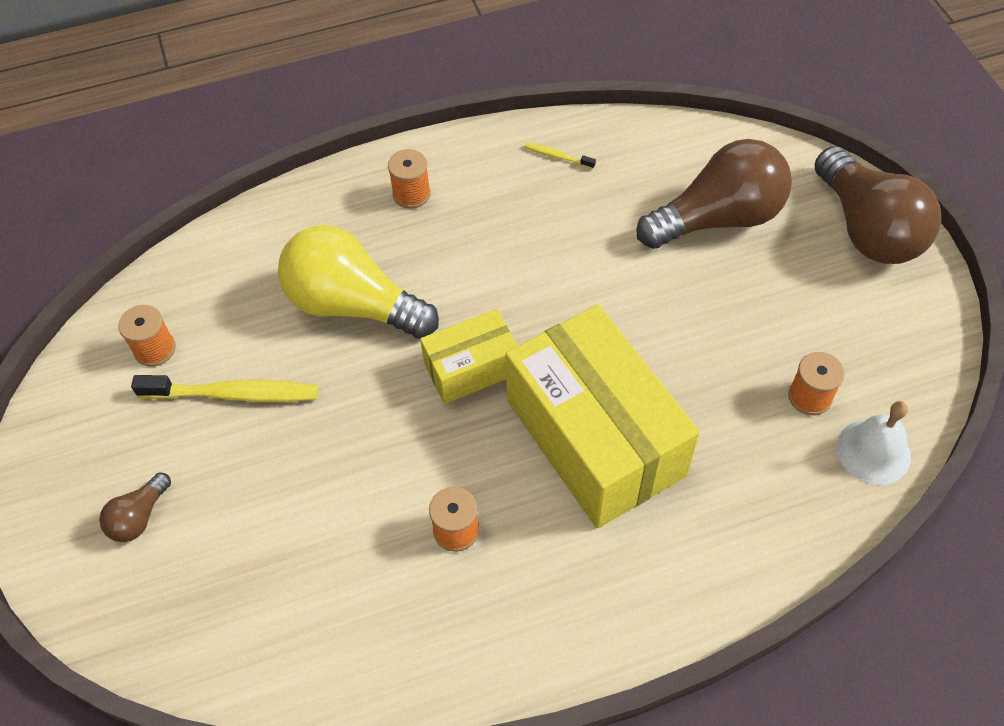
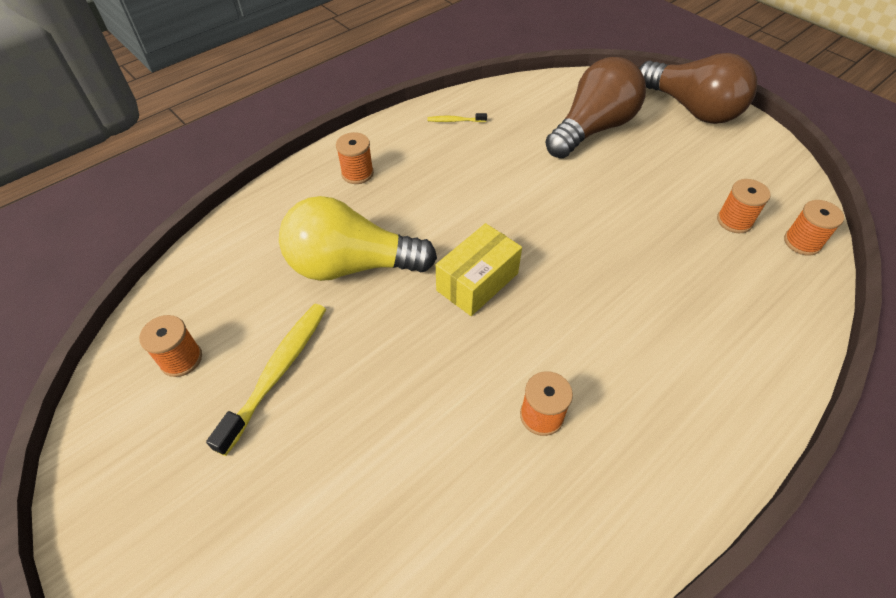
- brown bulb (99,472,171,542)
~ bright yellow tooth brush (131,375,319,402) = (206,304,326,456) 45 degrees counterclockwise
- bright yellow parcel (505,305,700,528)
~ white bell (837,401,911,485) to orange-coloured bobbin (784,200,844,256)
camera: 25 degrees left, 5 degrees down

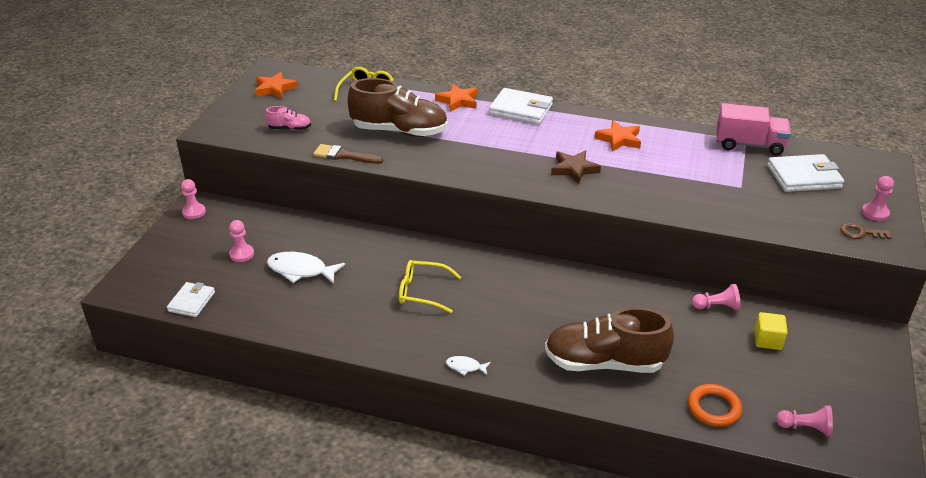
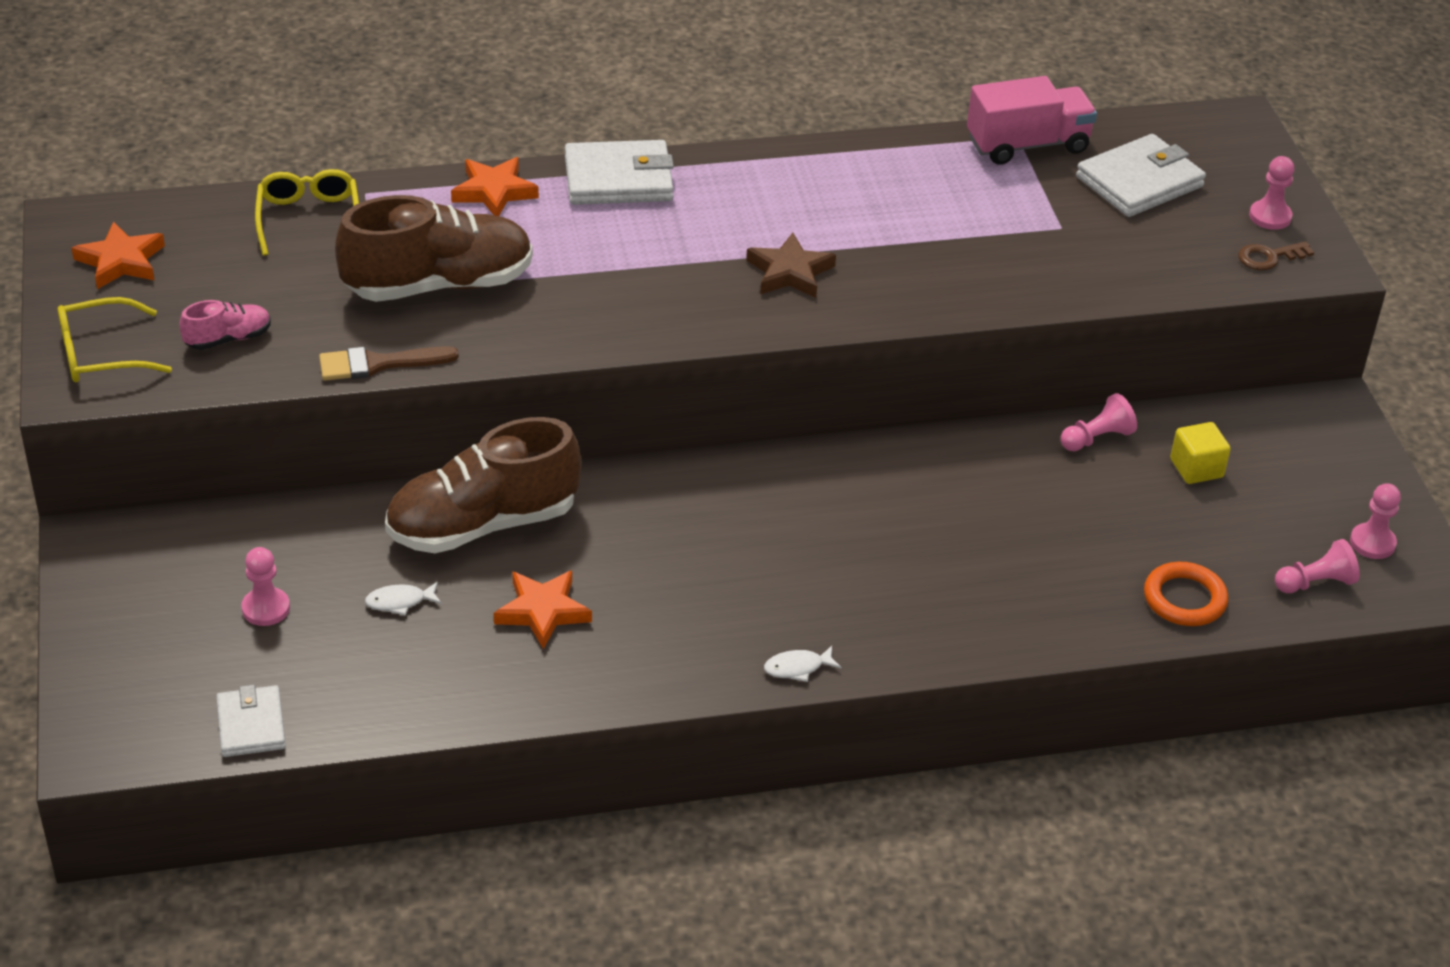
~ rose-pink chess pawn (181,179,206,219) to (1350,483,1401,559)
~ white toy fish (267,252,345,284) = (365,582,442,616) x0.51
~ bright yellow eyeglasses (399,260,461,313) to (58,297,172,382)
~ brown shoe (545,307,674,373) to (385,417,582,553)
~ orange-coloured star (595,120,641,152) to (494,570,592,649)
camera: 30 degrees left, 5 degrees up

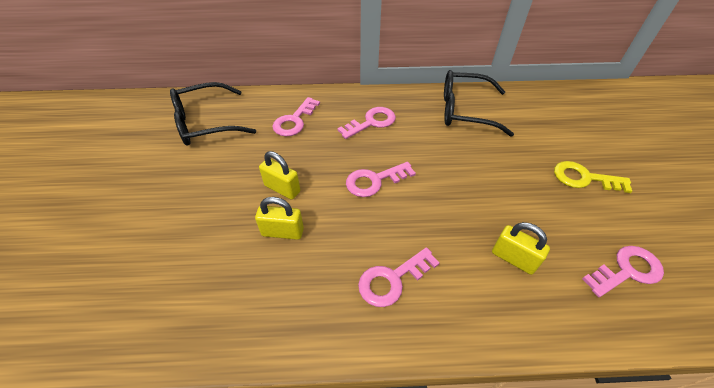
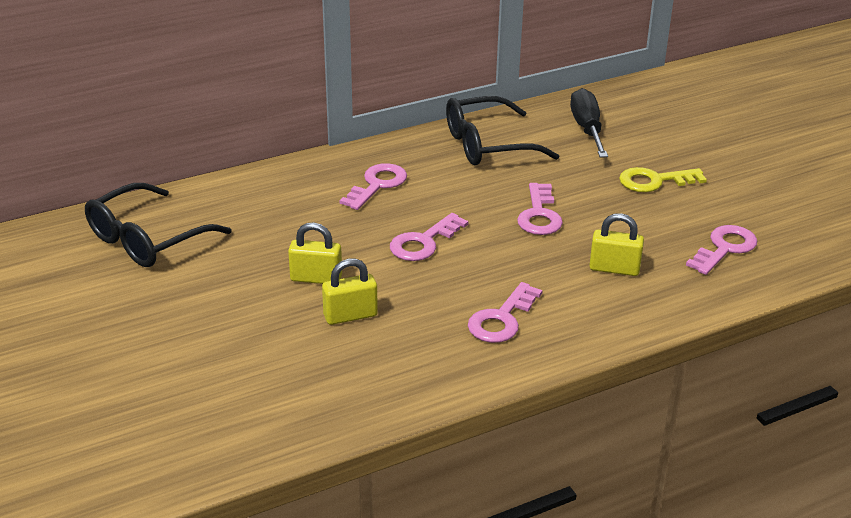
~ rose-pink key (272,97,320,136) to (517,183,563,235)
+ black flat screwdriver (570,88,608,158)
camera: 25 degrees left, 15 degrees down

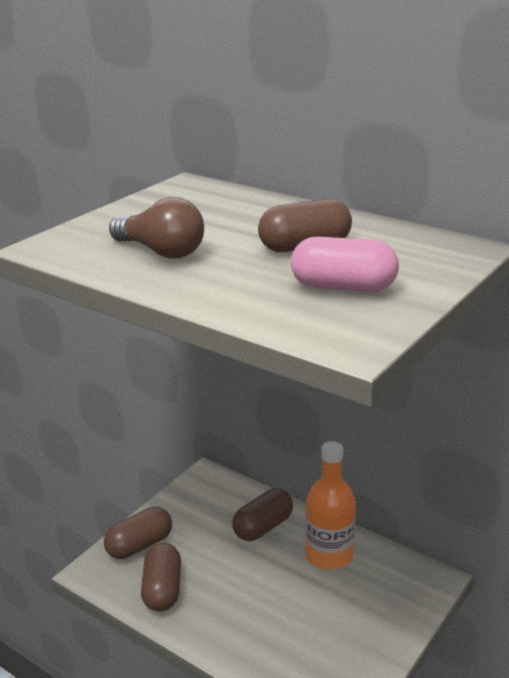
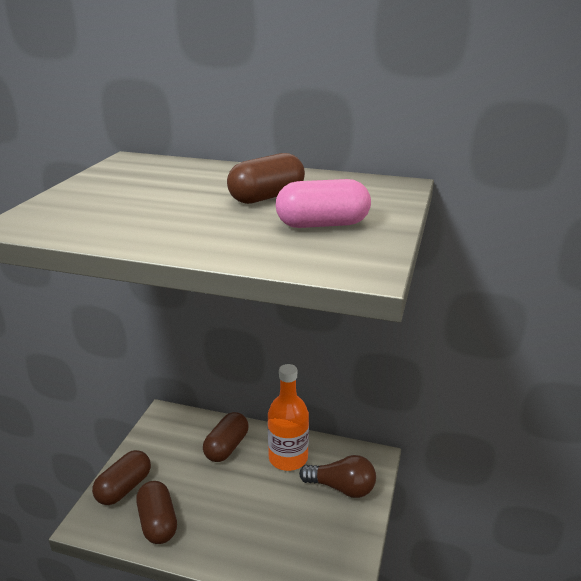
~ brown bulb (109,197,204,259) to (299,455,376,498)
camera: 20 degrees left, 0 degrees up

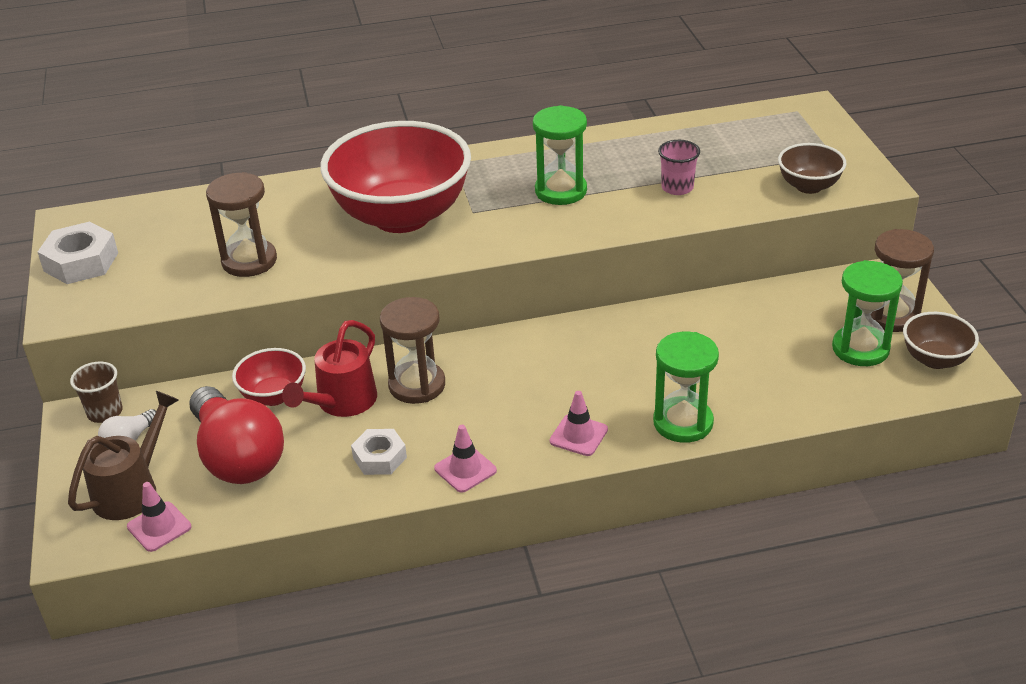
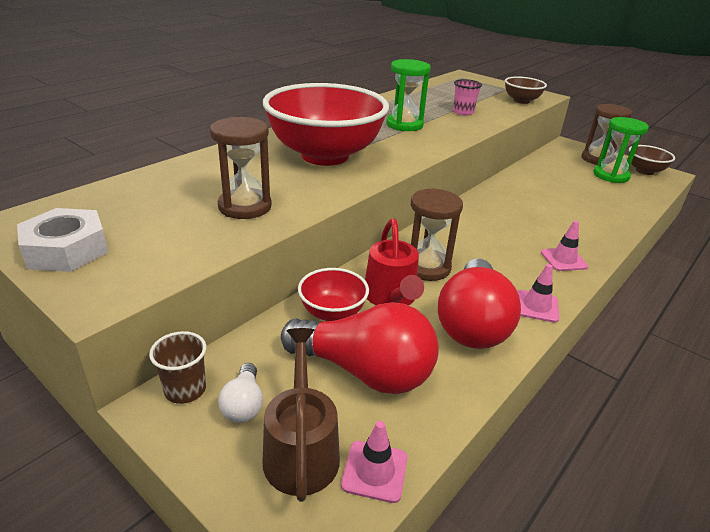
~ white hex nut (351,429,407,475) to red bulb (438,259,521,349)
- emerald sand timer (653,331,719,443)
camera: 40 degrees left, 5 degrees down

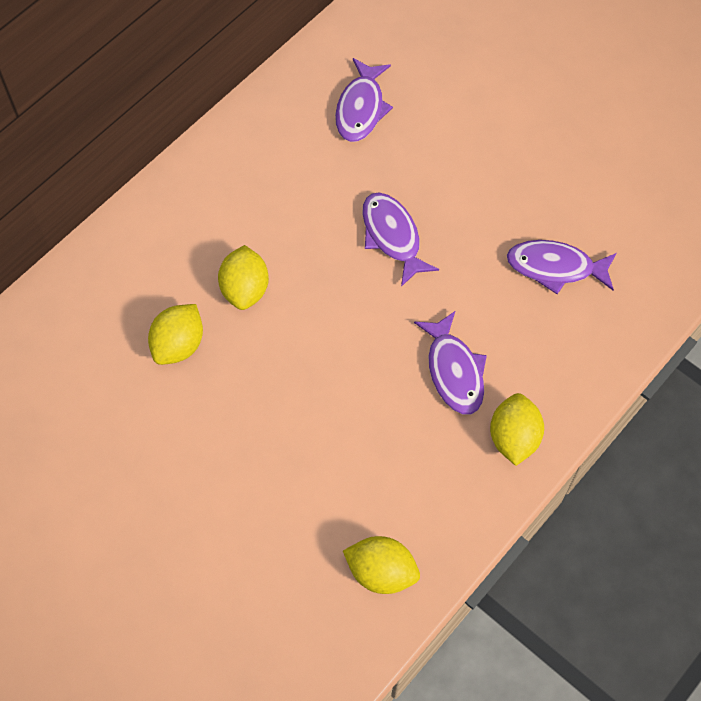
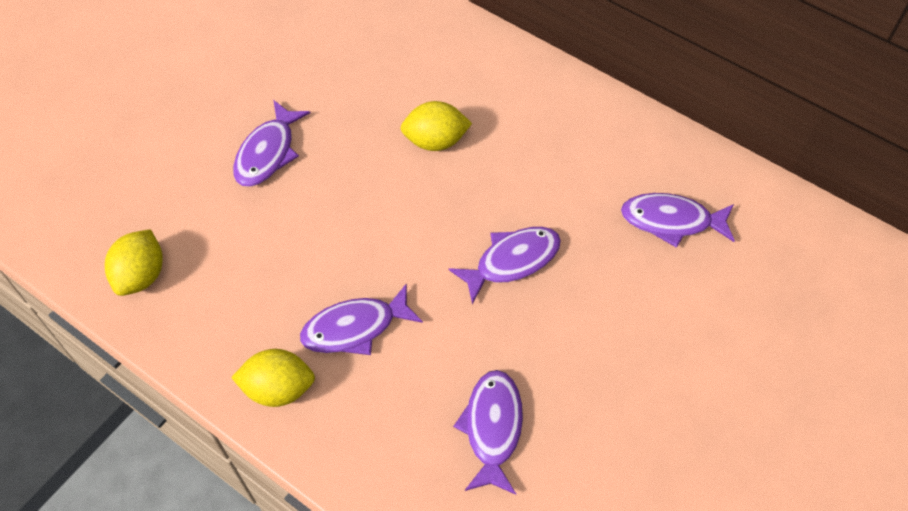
- bright yellow toy lemon (148,304,203,365)
+ purple toy fish (233,100,310,187)
camera: 85 degrees right, 5 degrees down

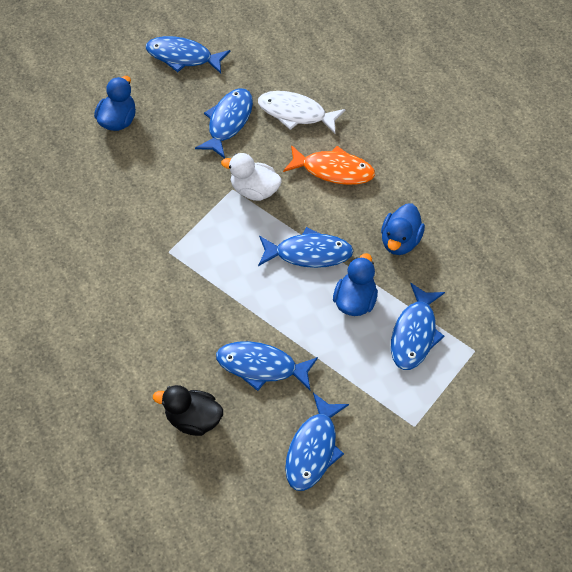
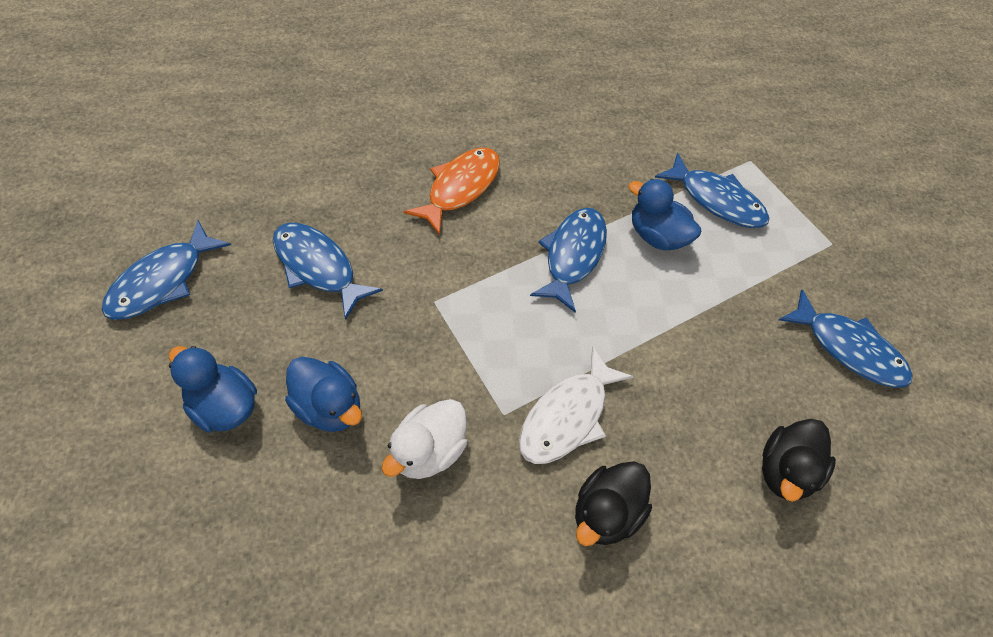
- cobalt toy fish (216,341,318,391)
~ white rubber duck (221,153,282,201) to (381,399,468,479)
~ white toy fish (258,91,345,134) to (519,346,634,464)
~ cobalt rubber duck (381,203,425,255) to (285,357,362,432)
+ black rubber duck (575,461,652,546)
camera: 75 degrees left, 0 degrees up

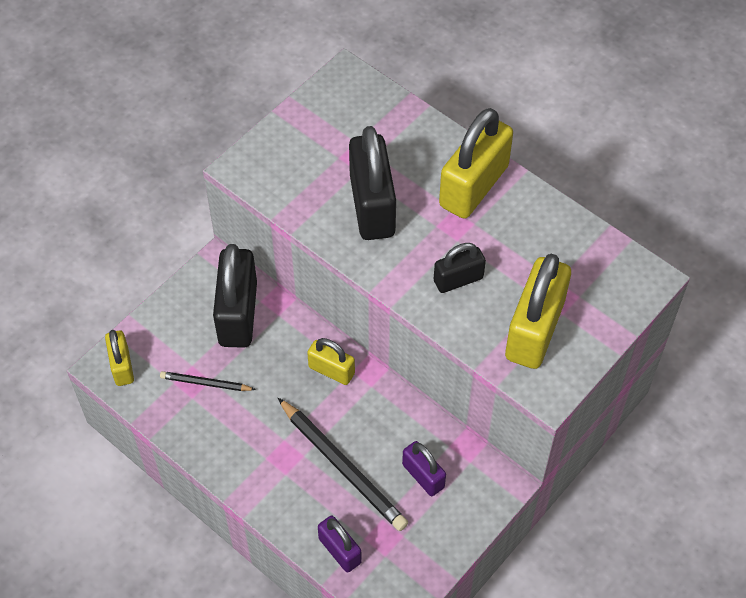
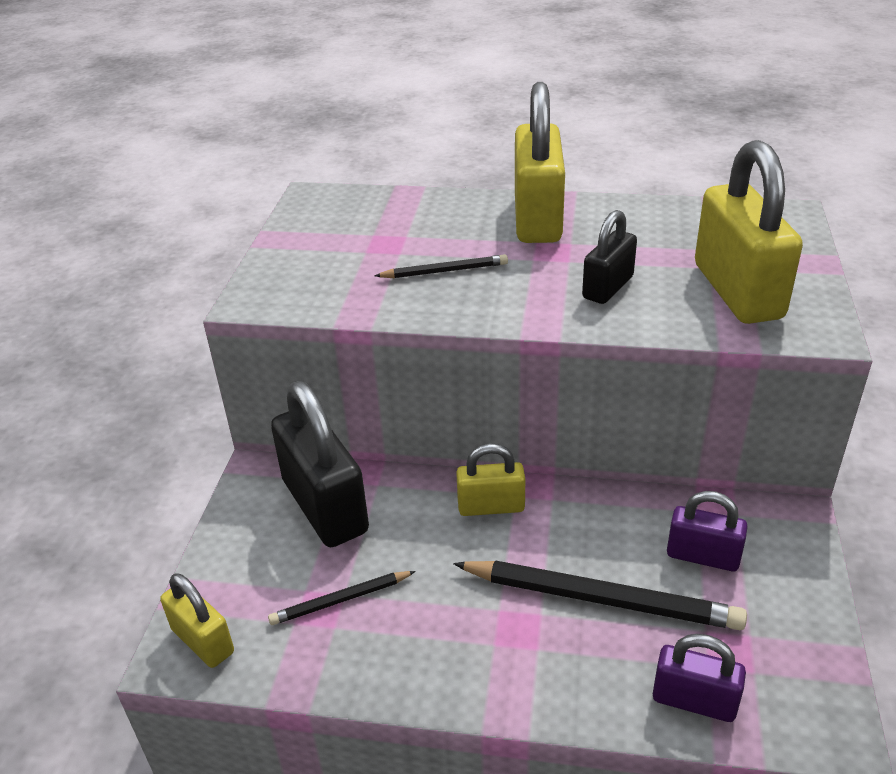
~ black lock (349,126,396,240) to black lead pencil (375,254,508,278)
camera: 30 degrees left, 20 degrees down

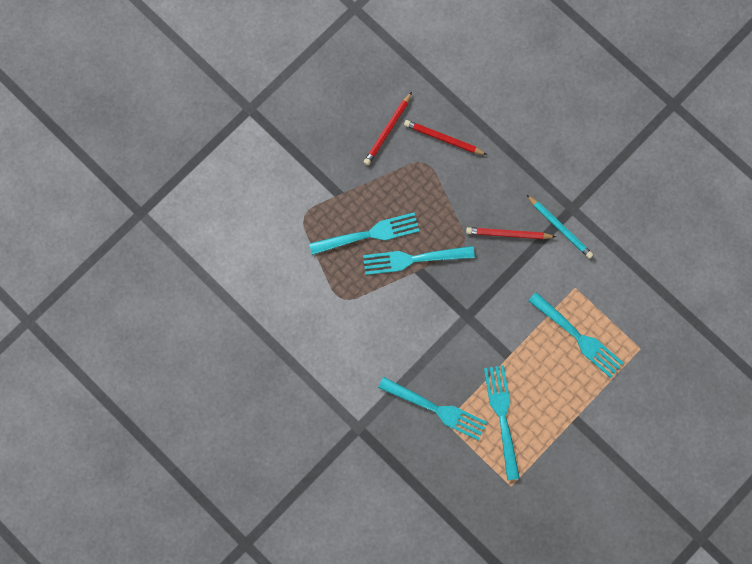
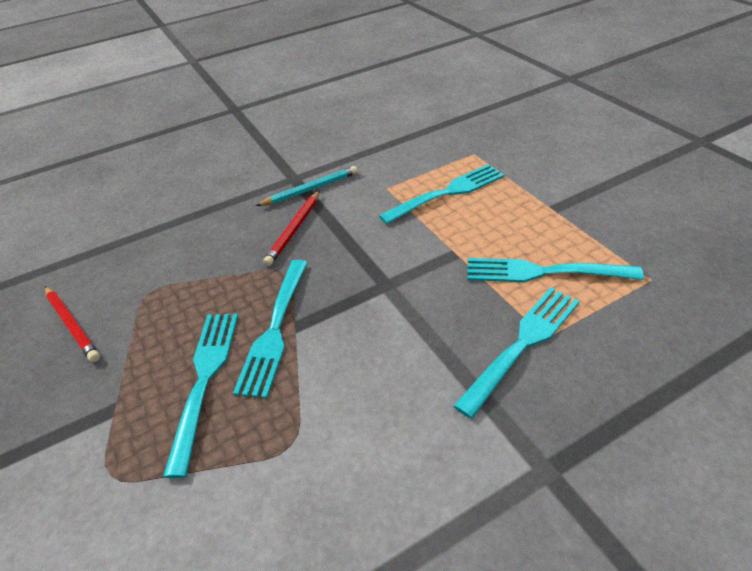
- red lead pencil (404,120,487,155)
camera: 70 degrees left, 35 degrees down

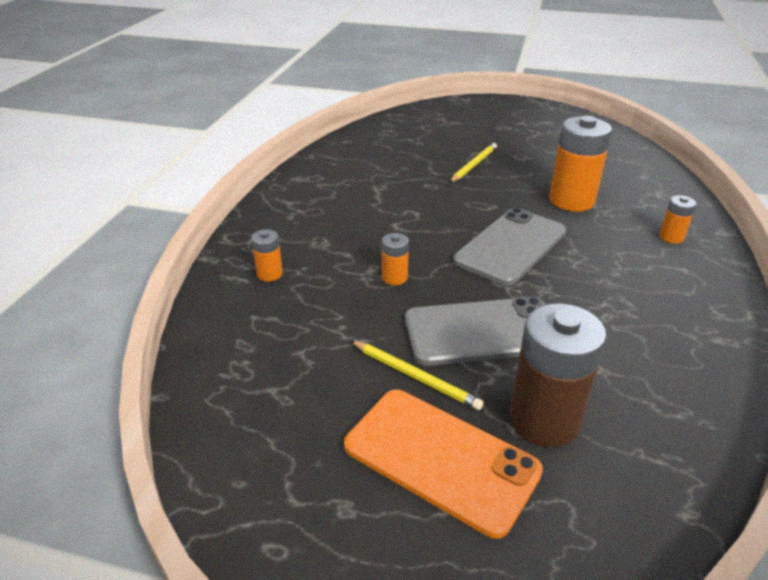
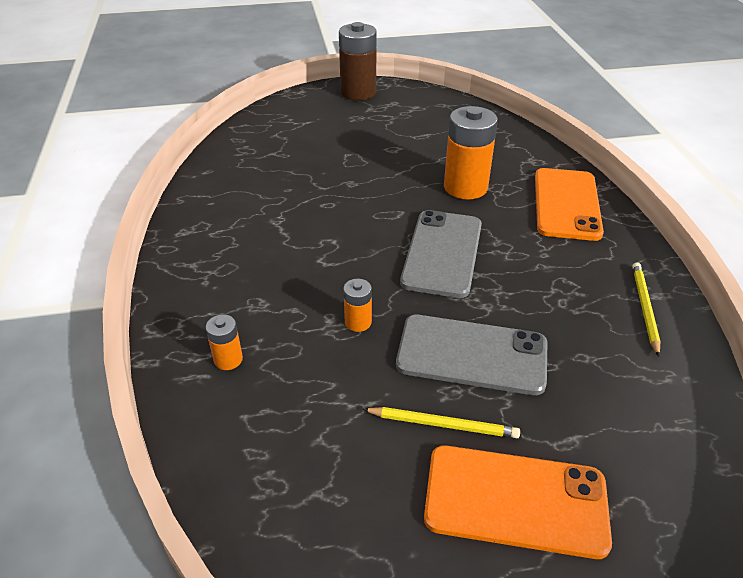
~ grey smartphone (405,297,545,366) = (396,315,547,395) 45 degrees clockwise
~ bright yellow lead pencil (450,143,497,183) to (633,262,661,357)
~ brown power cell (509,303,607,447) to (339,22,377,100)
~ orange-coloured power cell (659,195,697,244) to orange-coloured smartphone (535,168,604,241)
camera: 25 degrees left, 5 degrees up

